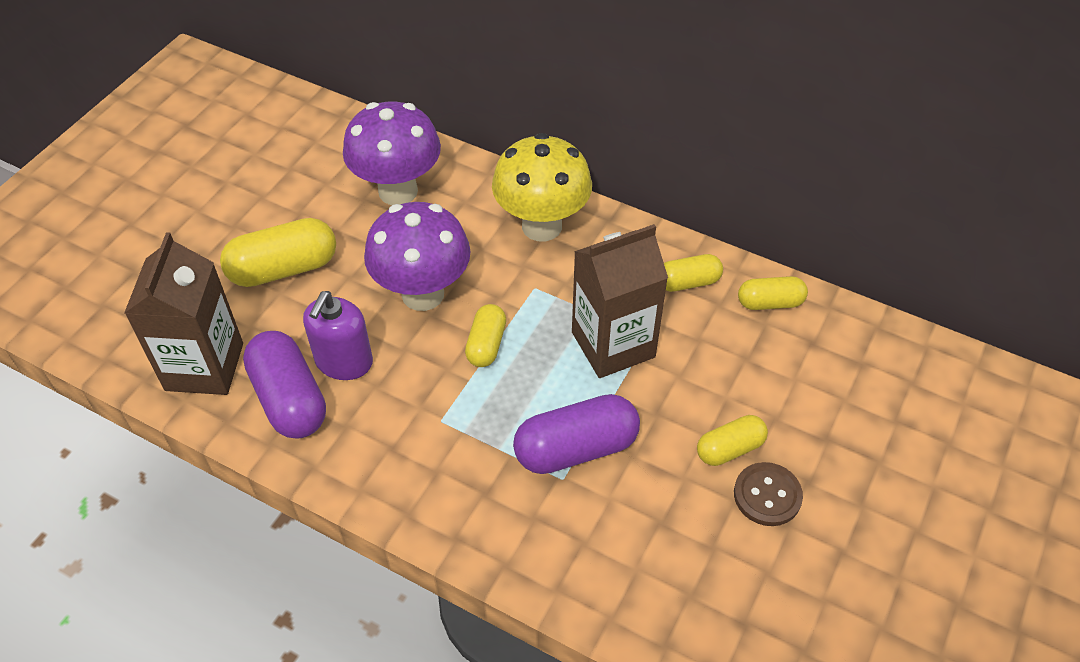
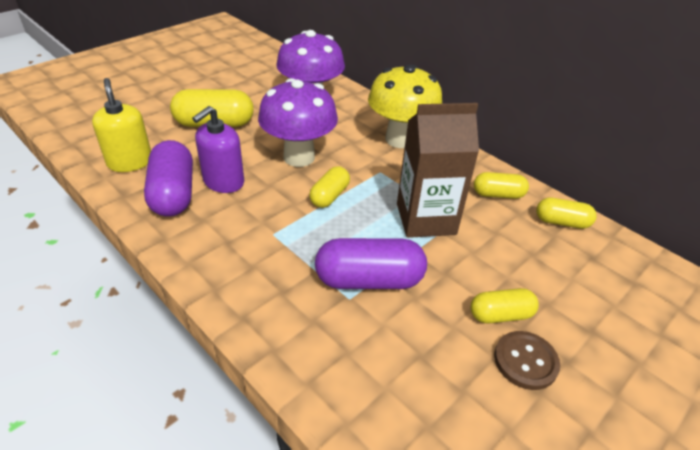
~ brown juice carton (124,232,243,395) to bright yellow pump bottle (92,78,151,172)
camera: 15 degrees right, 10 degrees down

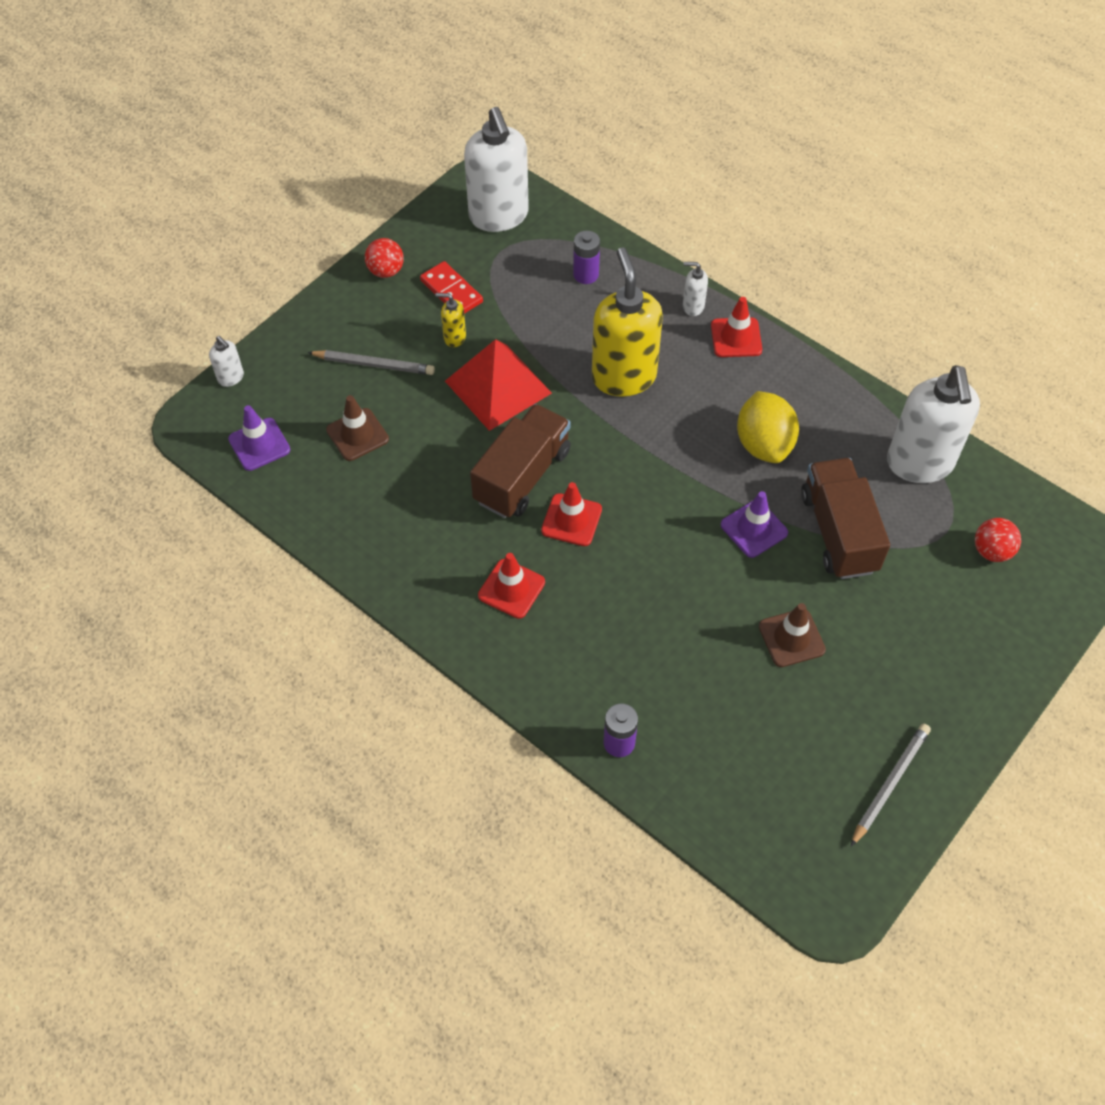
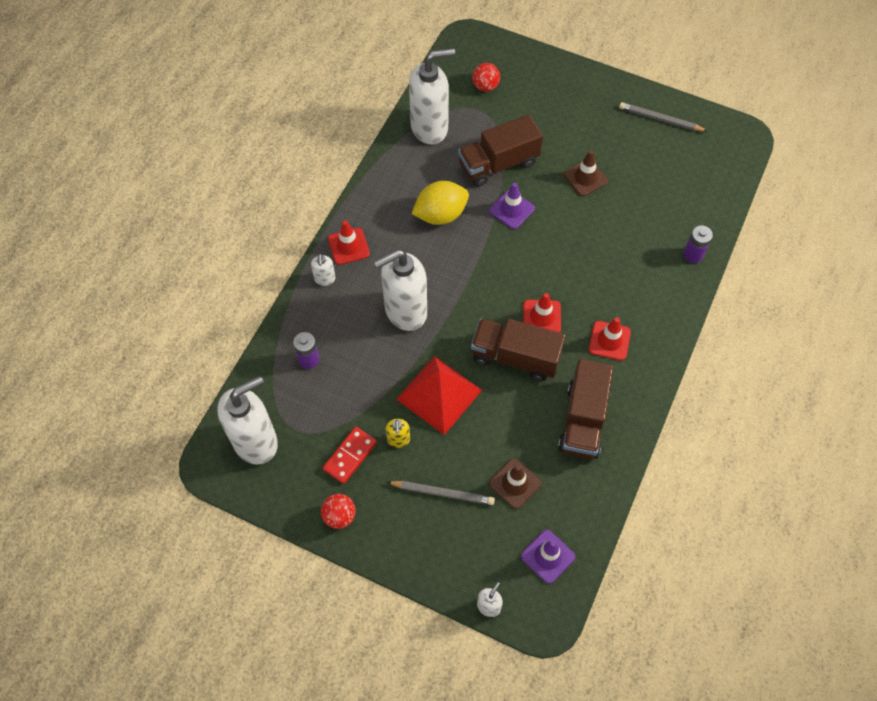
~ grey lead pencil (307,350,435,375) = (387,481,495,505) 105 degrees clockwise
~ bright yellow pump bottle (592,247,663,397) to white pump bottle (374,249,427,331)
+ brown toy truck (558,359,613,459)
camera: 105 degrees left, 5 degrees up

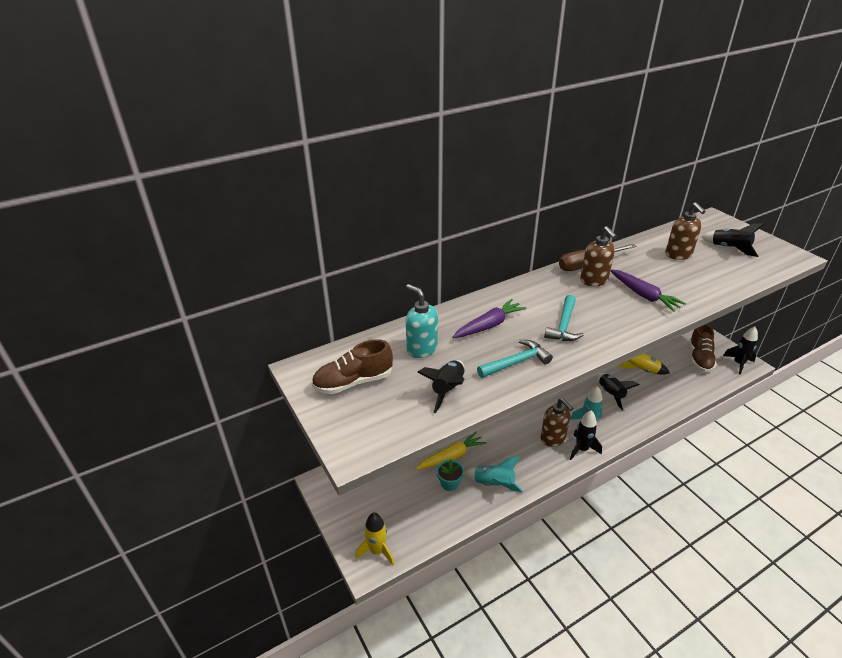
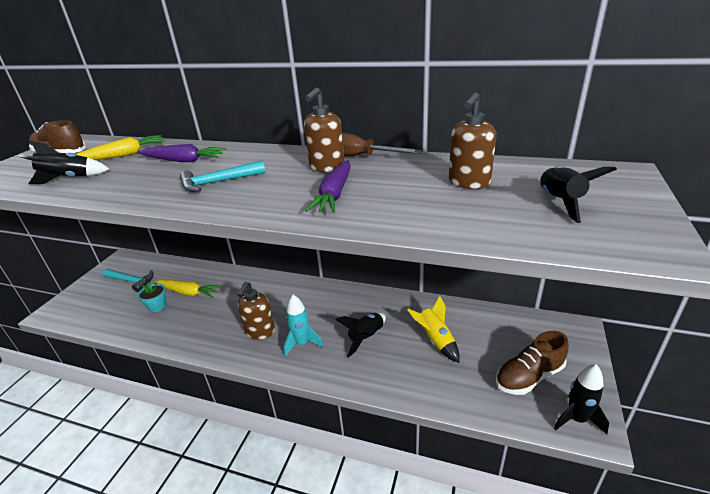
- bright yellow spaceship (356,513,394,566)
~ teal pump bottle (406,284,438,358) to bright yellow toy carrot (76,135,165,160)
- teal spaceship (464,457,523,492)
~ teal hammer (477,340,553,378) to (102,269,154,292)
- black spaceship (570,411,602,460)
camera: 50 degrees right, 5 degrees down

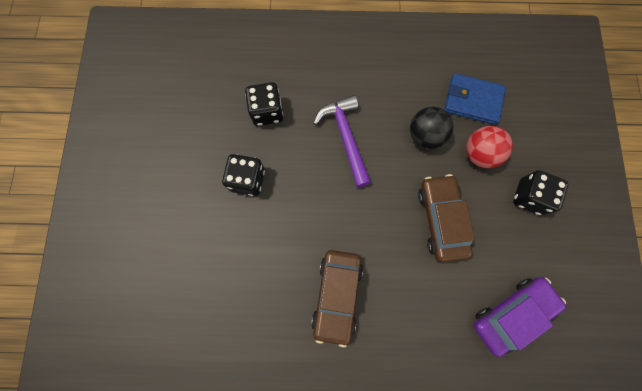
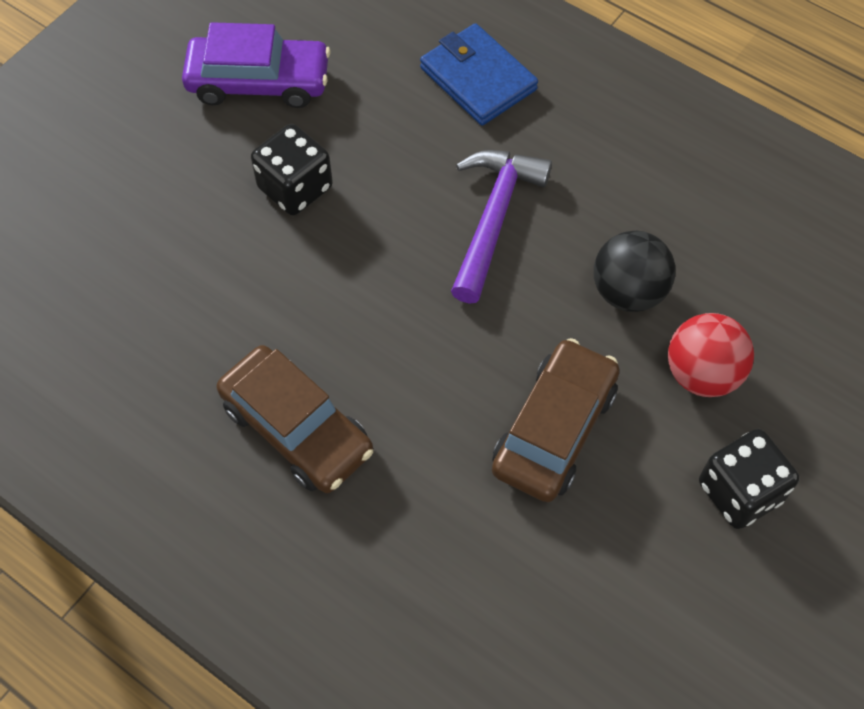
- black dice (245,82,283,126)
~ brown toy car (311,250,363,347) = (217,345,373,493) 90 degrees counterclockwise
~ cobalt wallet (444,73,506,125) to (420,23,538,126)
~ purple toy car (473,277,566,357) to (182,22,331,108)
camera: 35 degrees right, 15 degrees down

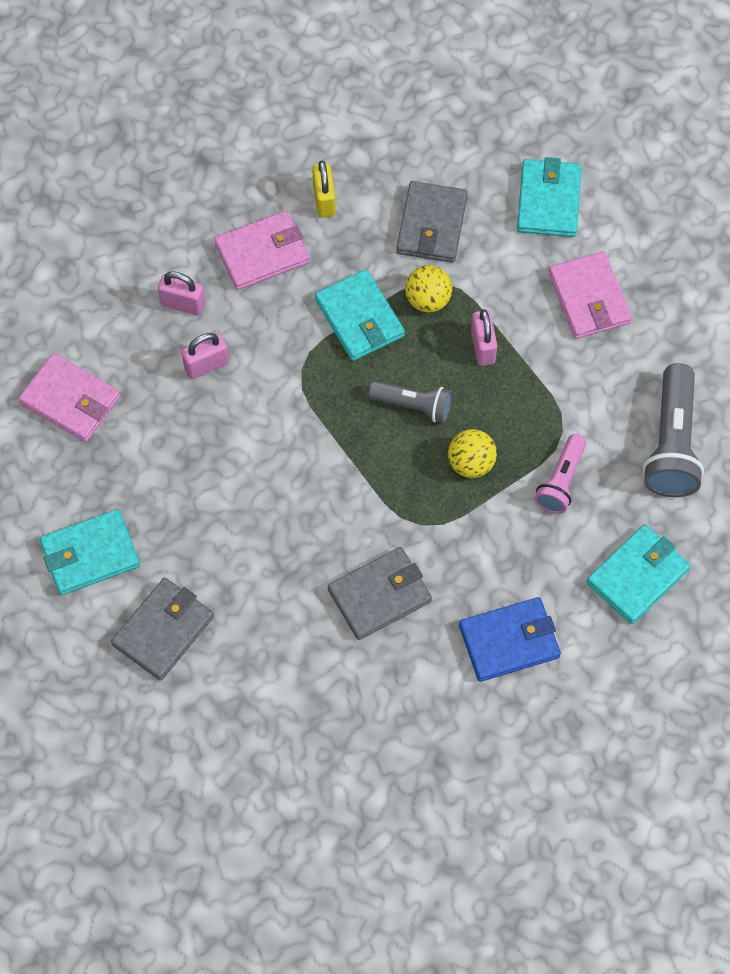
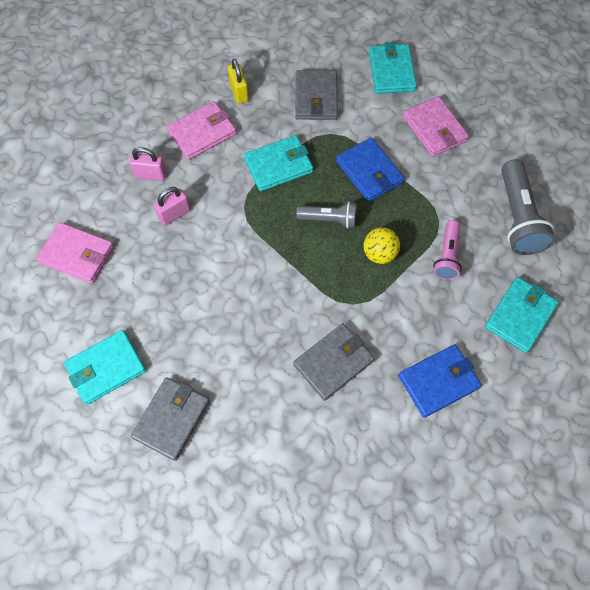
~ teal wallet (315,269,405,361) = (244,135,313,191) 75 degrees counterclockwise
- bright yellow play ball (405,265,452,313)
~ rose-pink lock (471,309,497,366) to cobalt wallet (336,138,404,202)
camera: 10 degrees left, 0 degrees up

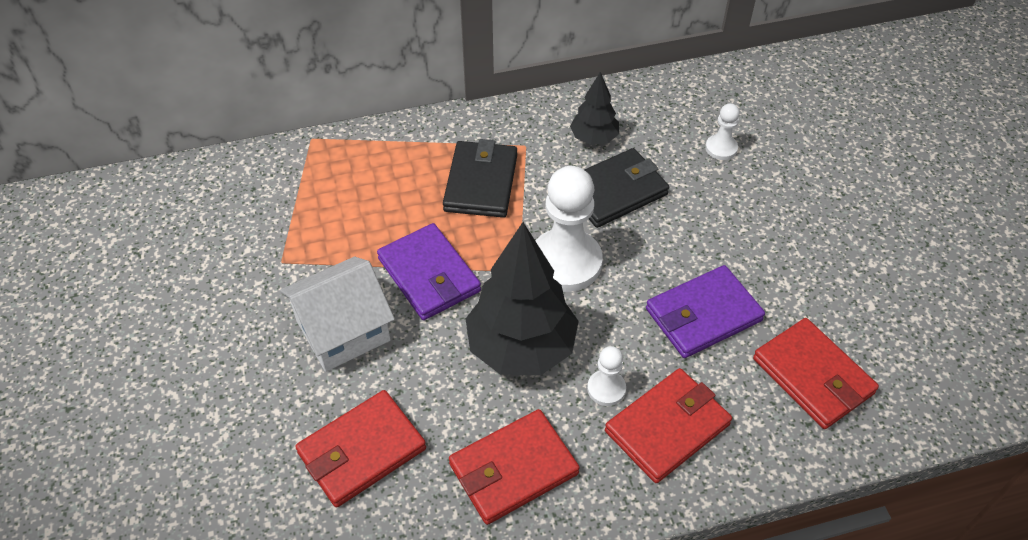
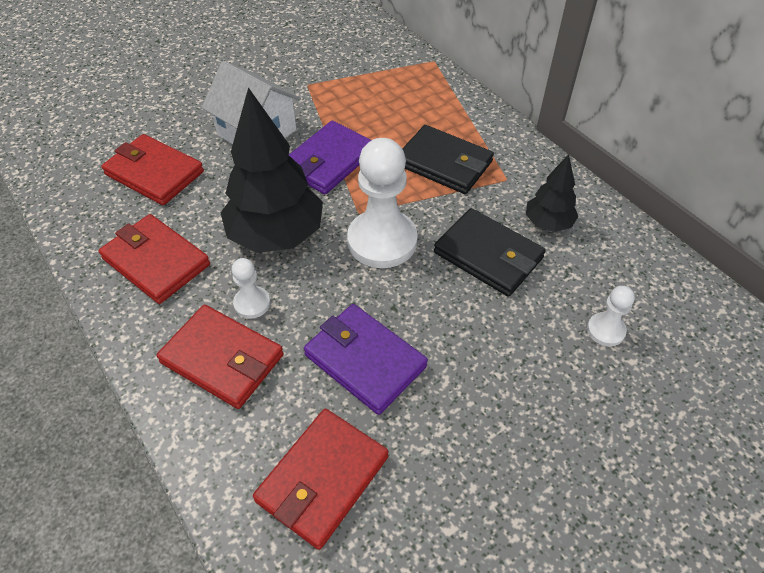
~ black wallet (443,139,517,218) = (402,125,494,194) 45 degrees clockwise
camera: 70 degrees right, 0 degrees up

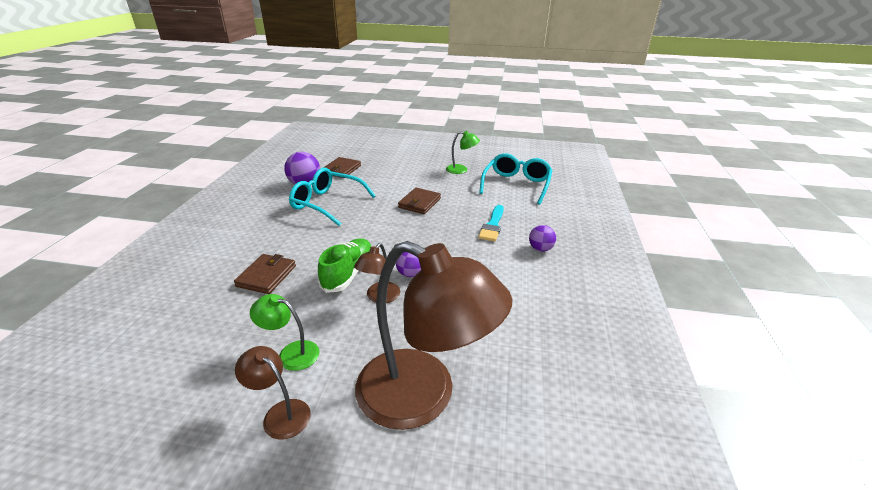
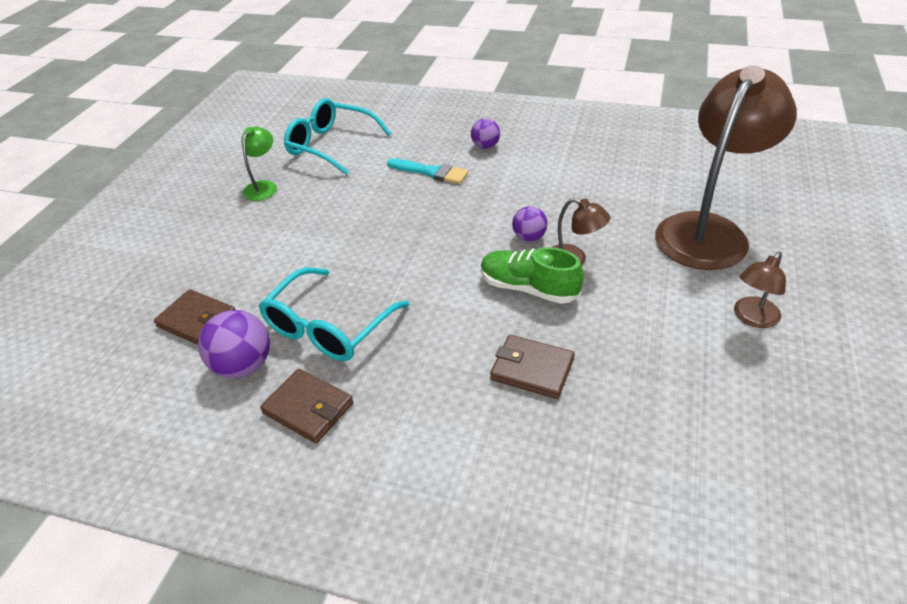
- emerald desk lamp (250,294,320,371)
~ brown wallet (398,188,441,214) to (260,369,353,443)
camera: 80 degrees left, 10 degrees up

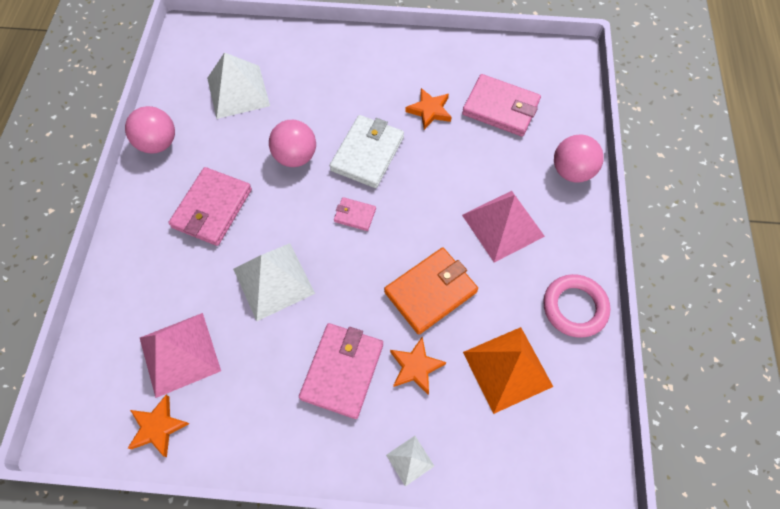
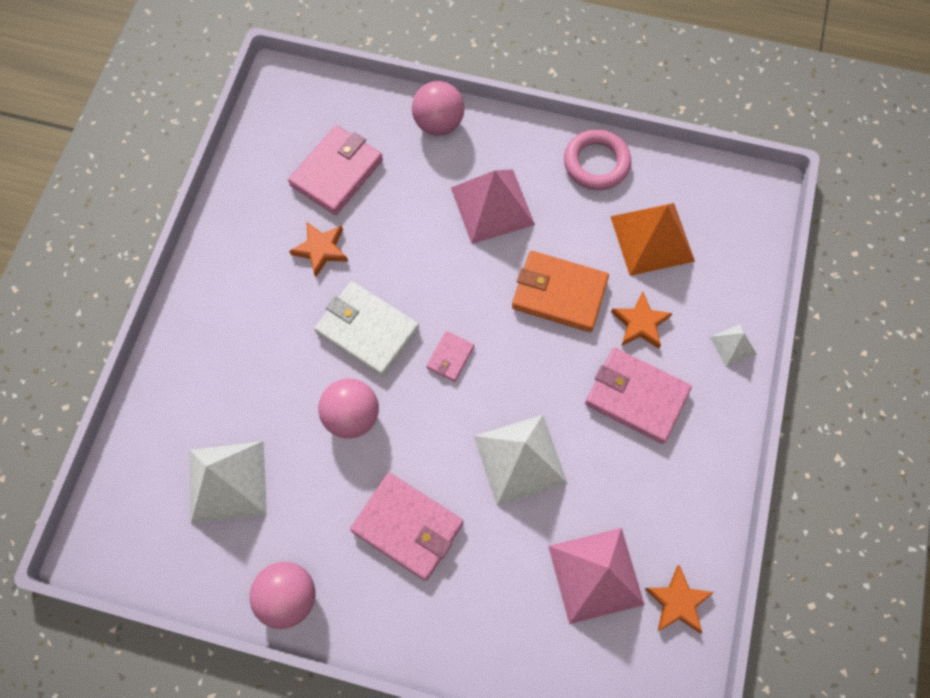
~ orange-coloured wallet (384,247,478,335) = (512,251,609,332) 45 degrees counterclockwise
camera: 80 degrees left, 5 degrees up

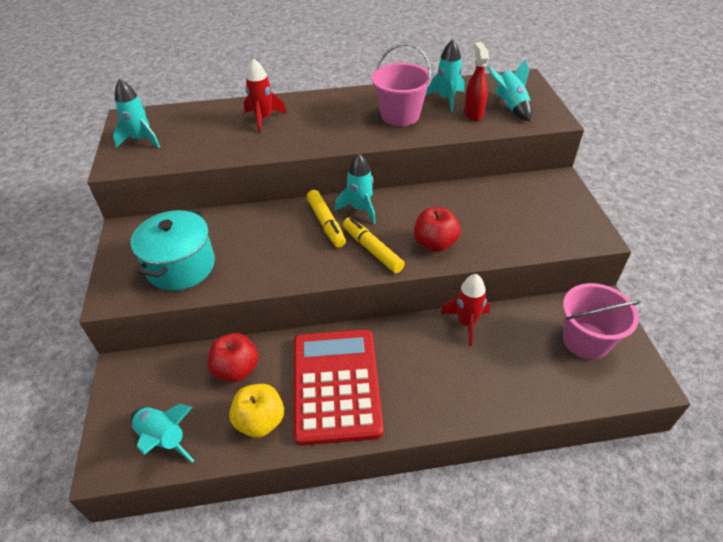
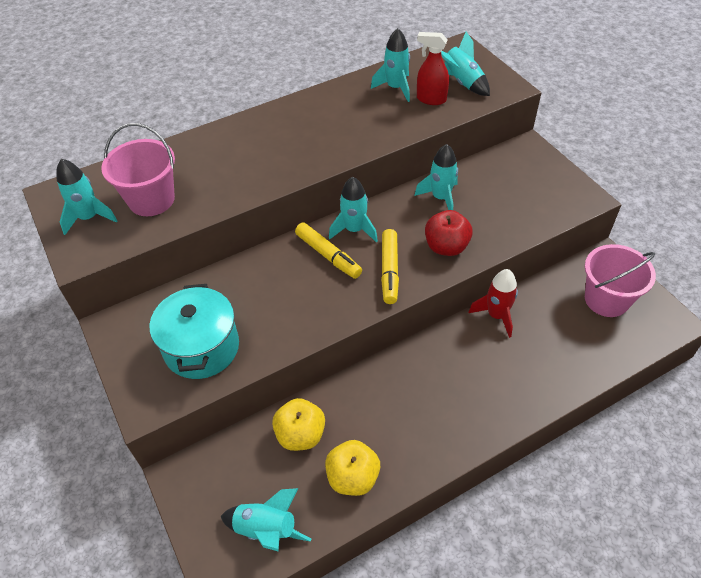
~ red toy apple (208,333,259,382) to bright yellow toy apple (272,398,325,451)
- red spaceship (244,58,286,133)
- red adding machine (294,329,384,446)
~ bright yellow marker pen (343,217,405,273) = (381,229,399,304) 120 degrees counterclockwise
~ rose-pink sand bucket (372,43,432,126) to (101,123,175,216)
~ red sprayer (464,42,489,121) = (417,32,449,105) 45 degrees counterclockwise
+ teal spaceship (414,144,458,210)
camera: 20 degrees left, 5 degrees up

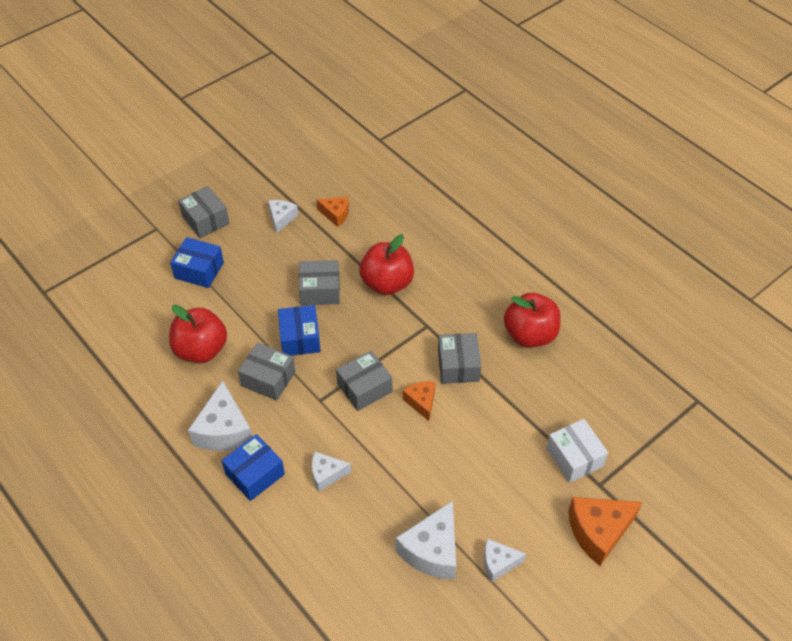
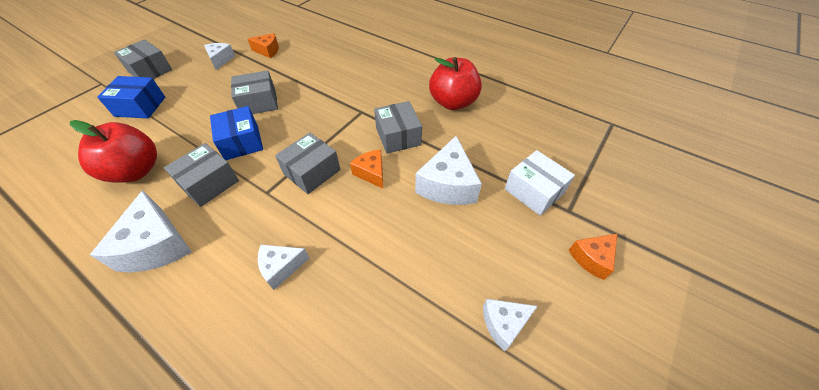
- cobalt parcel (222,434,285,501)
~ grey parcel (238,342,295,401) = (164,143,239,207) 60 degrees counterclockwise
- red toy apple (359,234,414,295)
~ white cheese wedge (396,500,456,579) to (415,136,482,205)
~ orange-coloured cheese wedge (568,497,642,566) = (569,234,617,280) x0.58
camera: 15 degrees left, 0 degrees up

